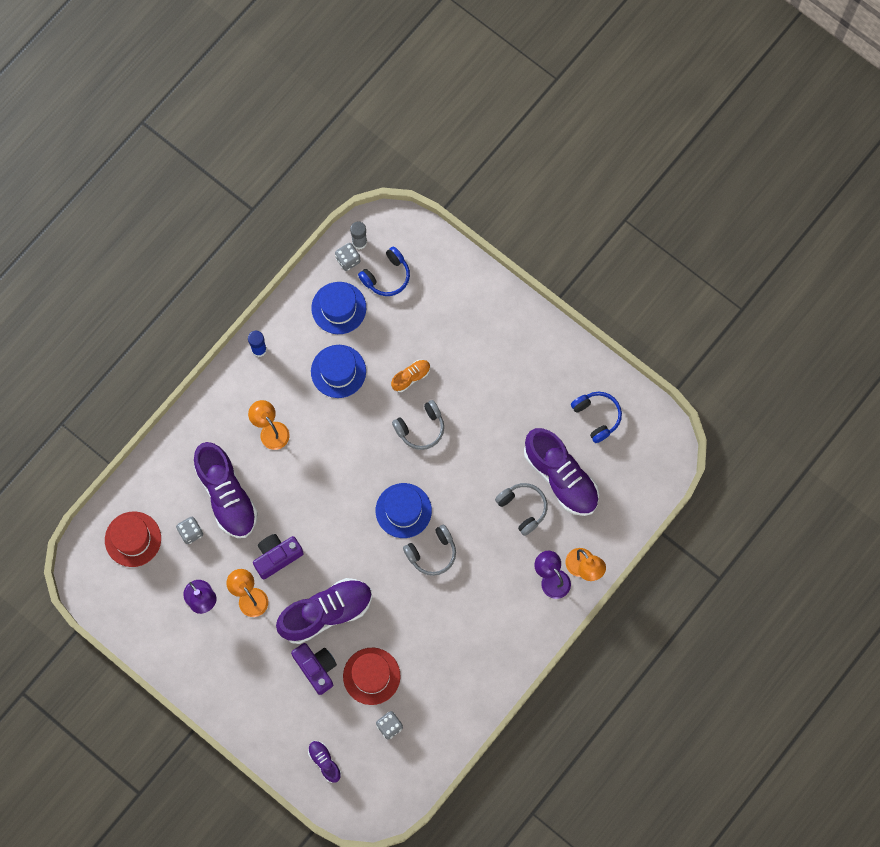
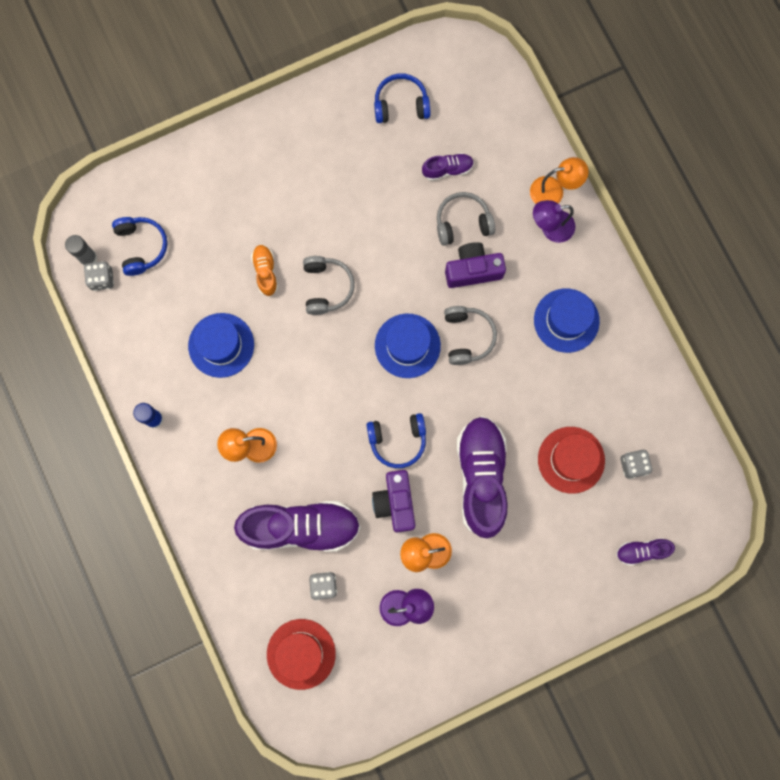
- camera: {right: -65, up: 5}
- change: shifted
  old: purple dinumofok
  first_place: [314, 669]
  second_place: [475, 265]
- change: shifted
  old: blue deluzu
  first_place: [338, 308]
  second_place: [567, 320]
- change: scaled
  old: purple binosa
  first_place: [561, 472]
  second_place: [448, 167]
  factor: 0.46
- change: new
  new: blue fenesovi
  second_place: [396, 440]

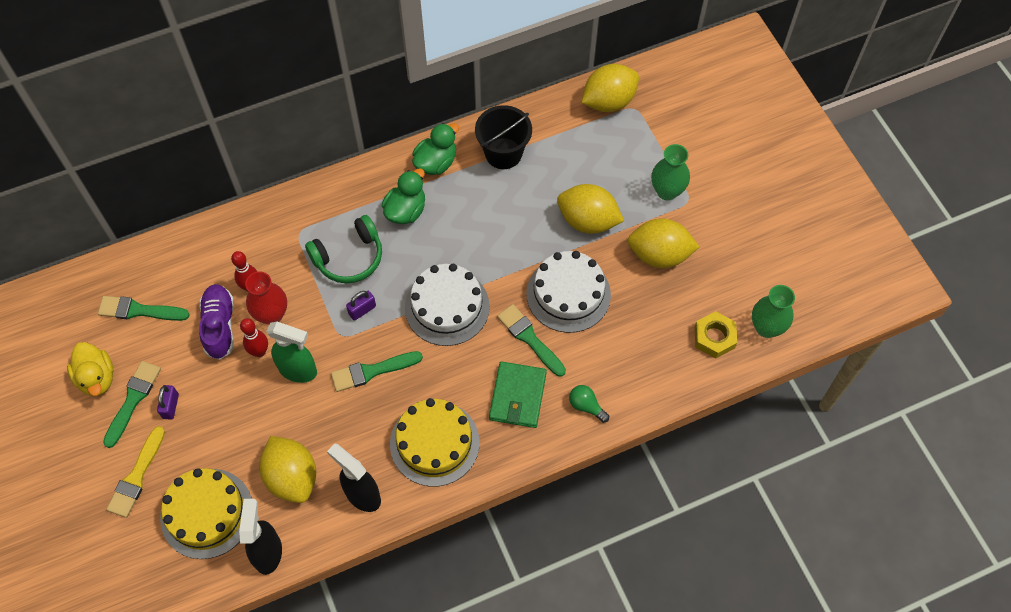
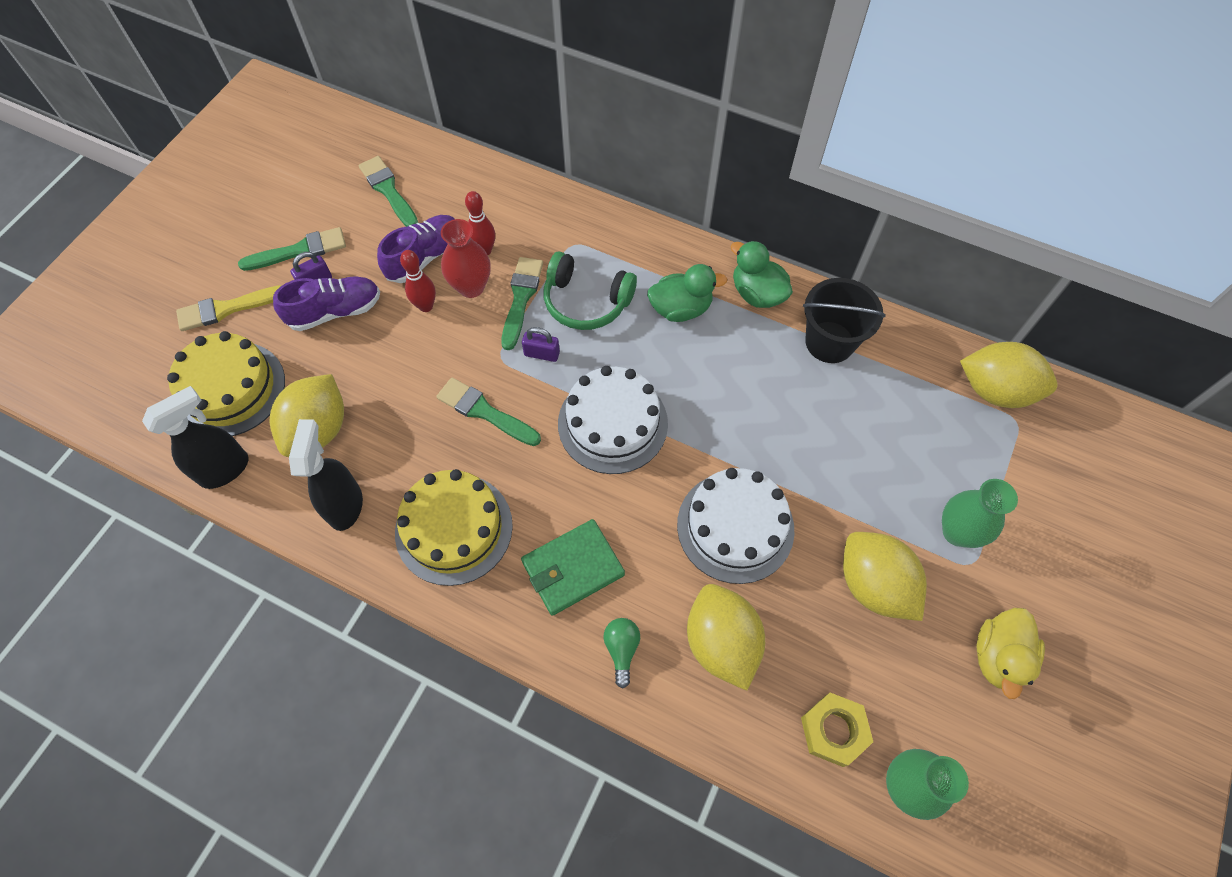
- camera: {right: 50, up: 0}
- change: shifted
  old: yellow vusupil
  first_place: [90, 369]
  second_place: [1011, 653]
- change: gone
  old: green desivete
  first_place: [291, 352]
- change: rotated
  old: green vusupil
  first_place: [435, 149]
  second_place: [762, 274]
  degrees: -135
- change: shifted
  old: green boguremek
  first_place: [531, 340]
  second_place: [522, 303]
- change: shifted
  old: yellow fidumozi
  first_place: [590, 209]
  second_place: [726, 637]
- change: new
  new: purple binosa
  second_place: [326, 303]

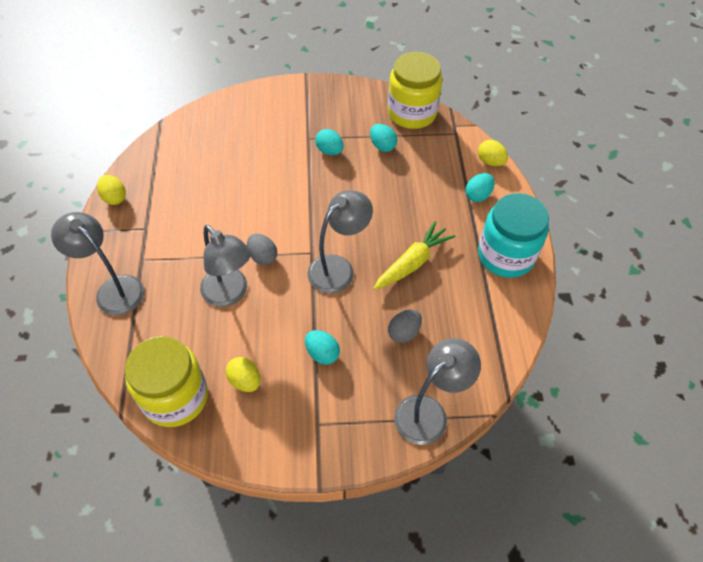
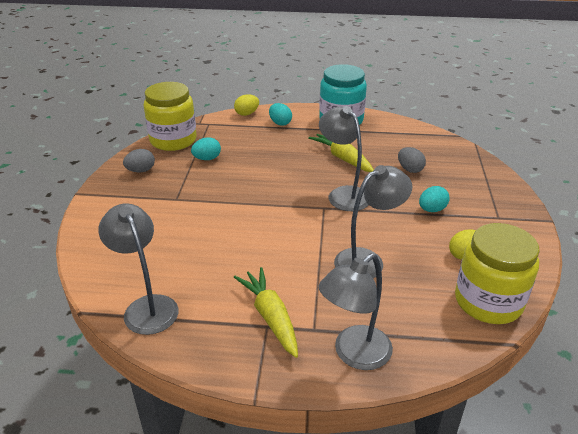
- camera: {right: -80, up: -20}
- change: gone
  old: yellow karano
  first_place: [111, 190]
- change: shifted
  old: grey karano
  first_place: [262, 249]
  second_place: [139, 160]
- change: gone
  old: turquoise karano
  first_place: [329, 142]
- change: shifted
  old: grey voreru
  first_place: [437, 391]
  second_place: [138, 269]
- change: new
  new: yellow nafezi
  second_place: [266, 312]

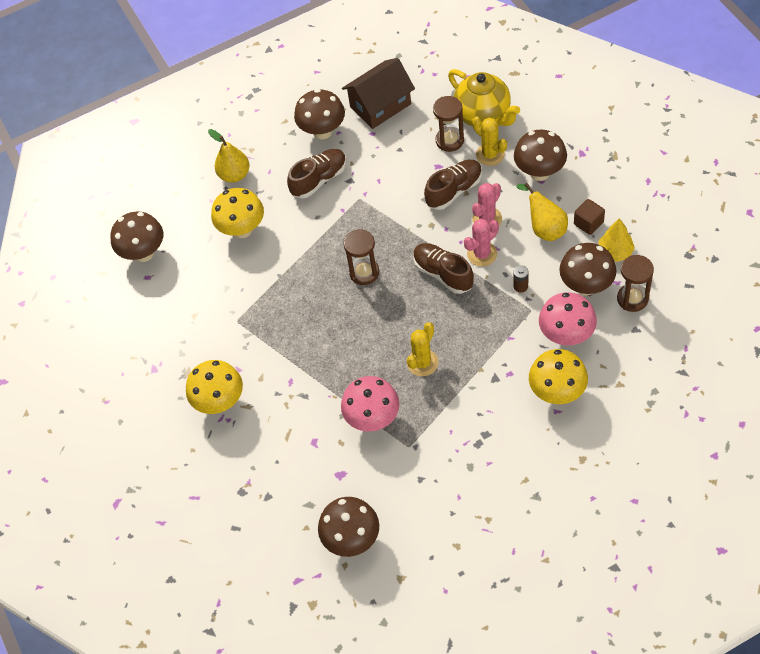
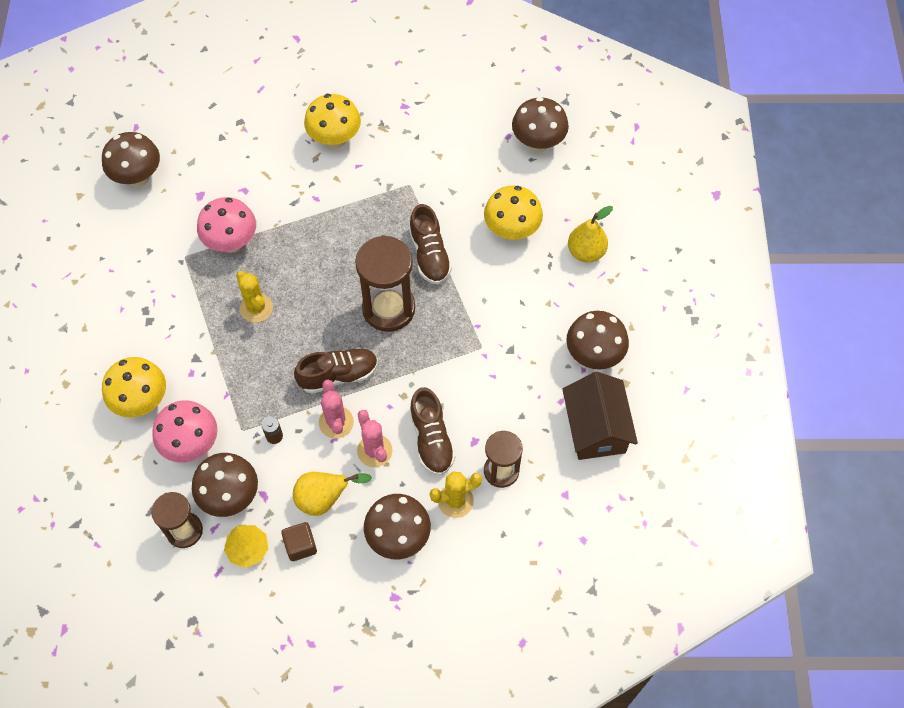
- camera: {right: 110, up: 5}
- change: shifted
  old: brown binosa
  first_place: [316, 173]
  second_place: [430, 244]
- change: scaled
  old: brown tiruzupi
  first_place: [361, 257]
  second_place: [385, 283]
  factor: 1.59
- change: gone
  old: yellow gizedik
  first_place: [484, 97]

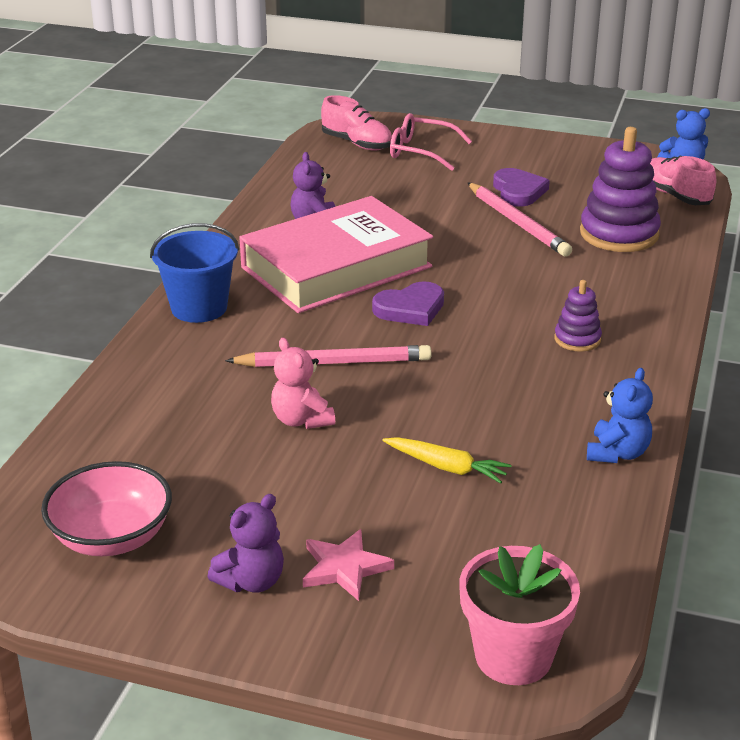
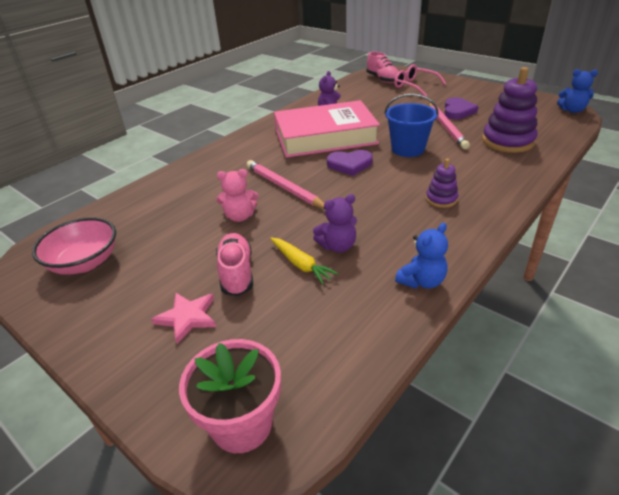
- camera: {right: 25, up: 5}
- change: shifted
  old: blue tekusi
  first_place: [194, 273]
  second_place: [411, 125]
- change: shifted
  old: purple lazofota
  first_place: [245, 543]
  second_place: [335, 223]
- change: rotated
  old: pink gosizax
  first_place: [328, 356]
  second_place: [285, 184]
  degrees: -150
- change: rotated
  old: pink lazofota
  first_place: [303, 383]
  second_place: [237, 195]
  degrees: -90
- change: shifted
  old: pink binosa
  first_place: [683, 180]
  second_place: [234, 264]

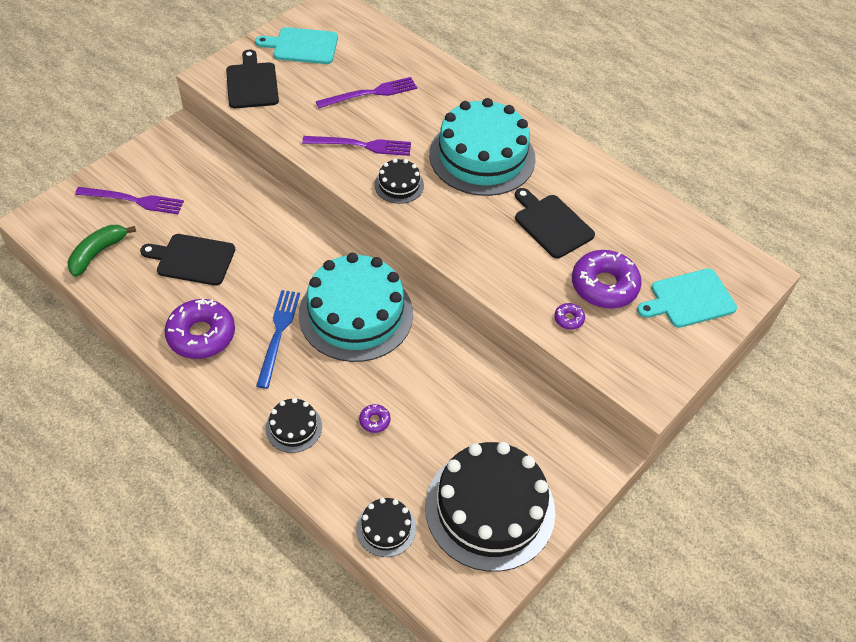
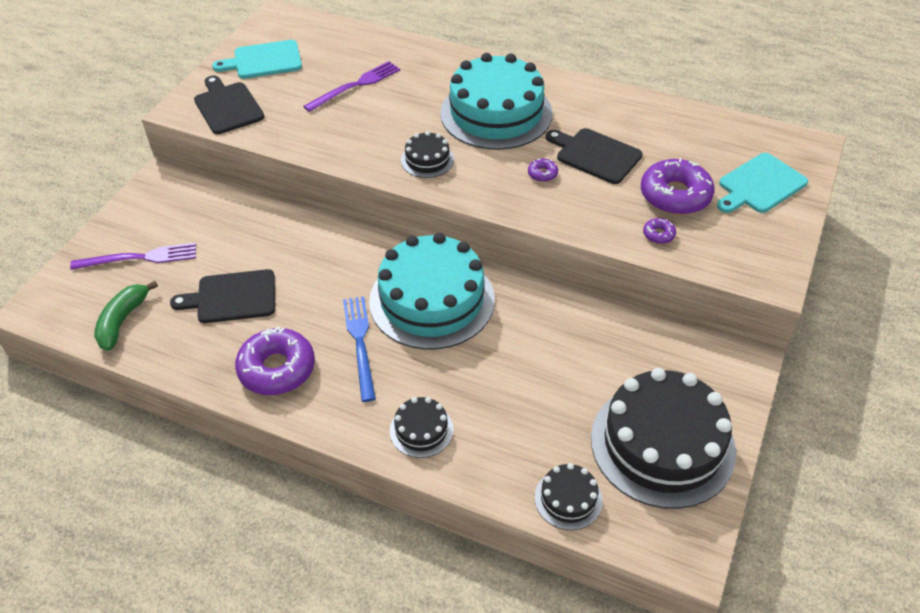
- camera: {right: -15, up: -5}
- change: gone
  old: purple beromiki
  first_place: [356, 146]
- change: shifted
  old: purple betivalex
  first_place: [375, 418]
  second_place: [543, 170]

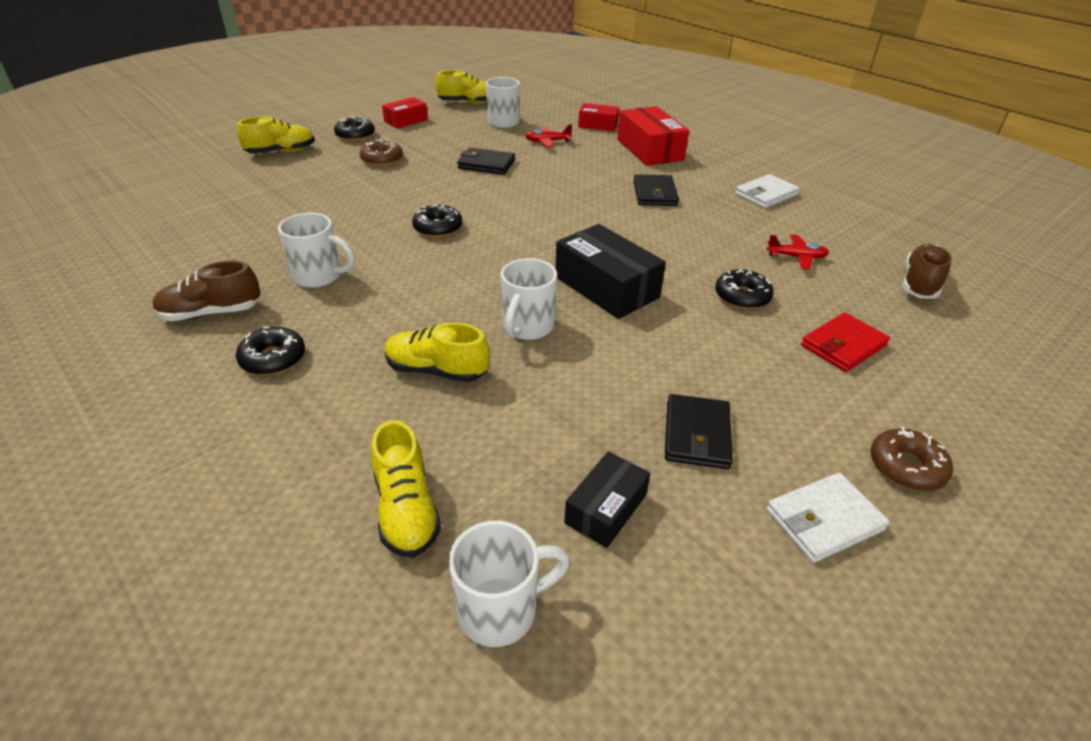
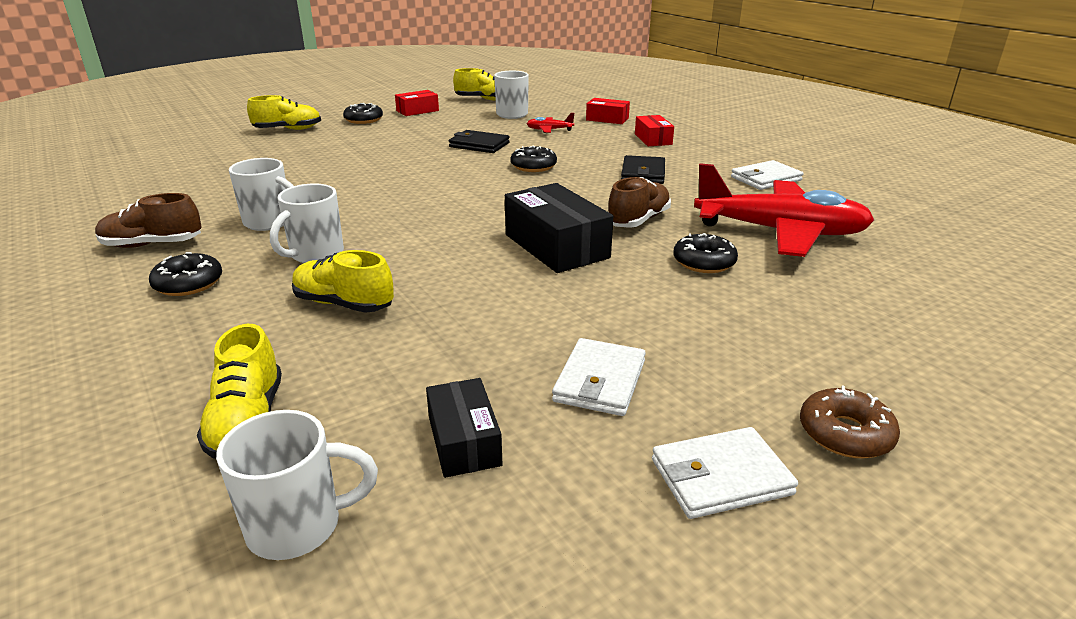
- camera: {right: 10, up: -10}
- change: gone
  old: brown betivalex
  first_place: [381, 152]
- change: shifted
  old: black betivalex
  first_place: [437, 220]
  second_place: [533, 159]
- change: shifted
  old: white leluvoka
  first_place: [529, 299]
  second_place: [307, 223]
- change: rotated
  old: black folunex
  first_place: [607, 499]
  second_place: [464, 428]
  degrees: -60
- change: scaled
  old: red folunex
  first_place: [653, 136]
  second_place: [654, 130]
  factor: 0.59
- change: repainted
  old: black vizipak
  new: white vizipak
  first_place: [699, 431]
  second_place: [599, 377]
- change: scaled
  old: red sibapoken
  first_place: [798, 252]
  second_place: [784, 210]
  factor: 2.5
- change: gone
  old: red vizipak
  first_place: [845, 342]
- change: shifted
  old: brown binosa
  first_place: [927, 271]
  second_place: [640, 202]

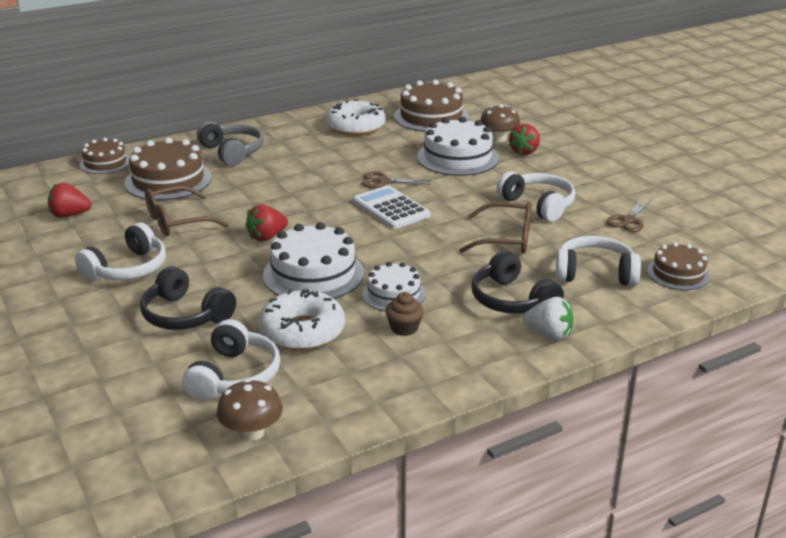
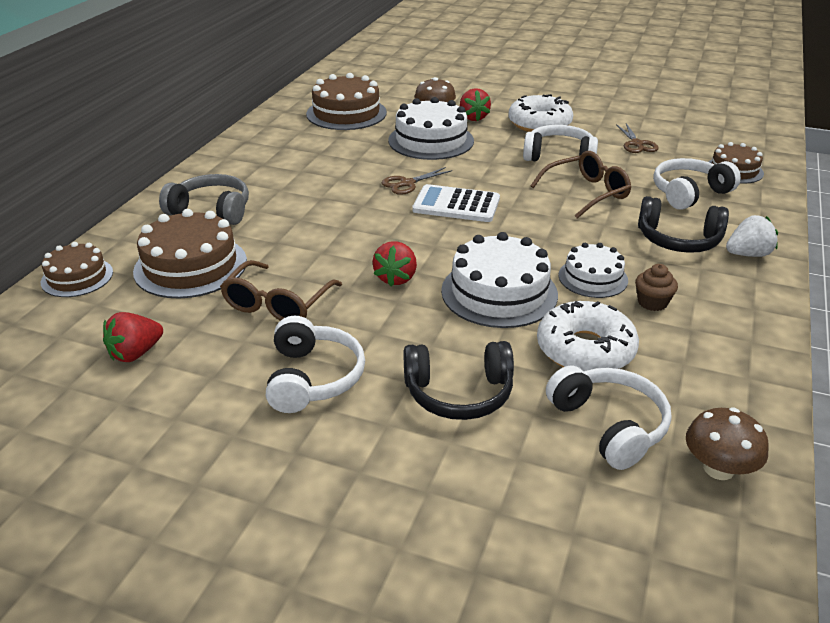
- camera: {right: -40, up: 5}
- change: shifted
  old: white betivalex
  first_place: [355, 117]
  second_place: [541, 113]

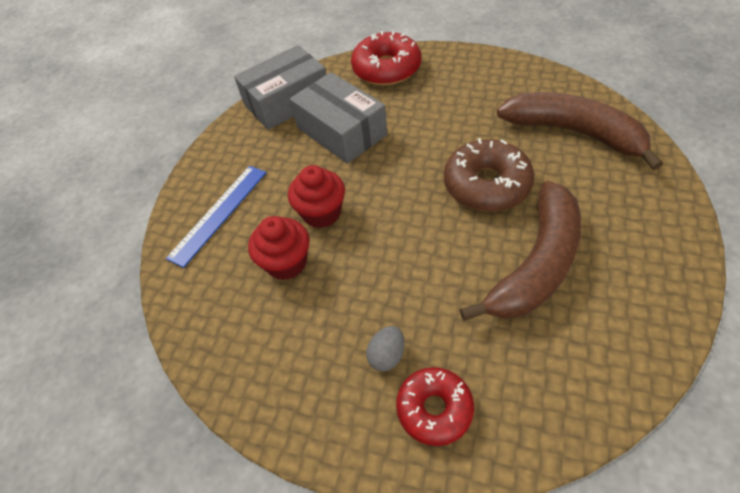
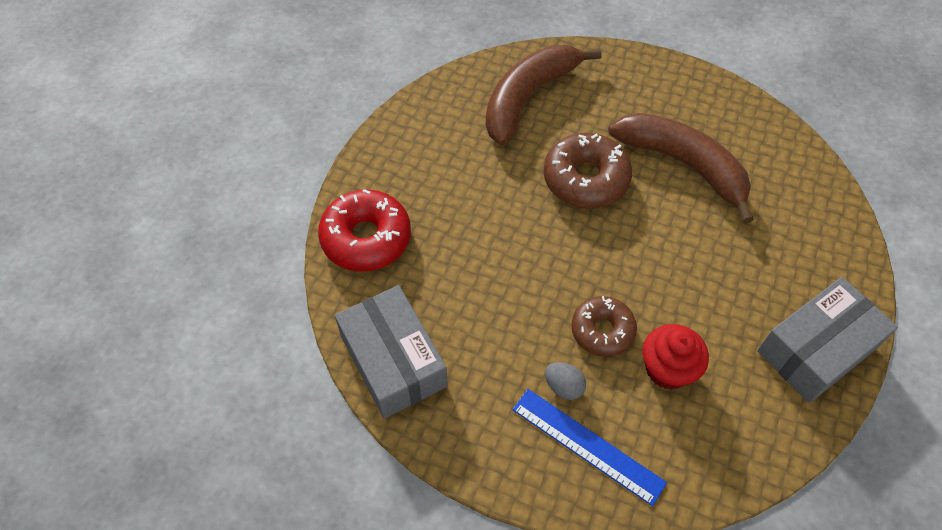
- camera: {right: -90, up: 5}
- change: swapped
  old: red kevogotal
  new: brown betivalex
  first_place: [316, 196]
  second_place: [604, 326]
- change: shifted
  old: grey folunex
  first_place: [338, 118]
  second_place: [827, 340]
- change: shifted
  old: grey karano
  first_place: [385, 348]
  second_place: [565, 381]
- change: gone
  old: red betivalex
  first_place: [435, 406]

